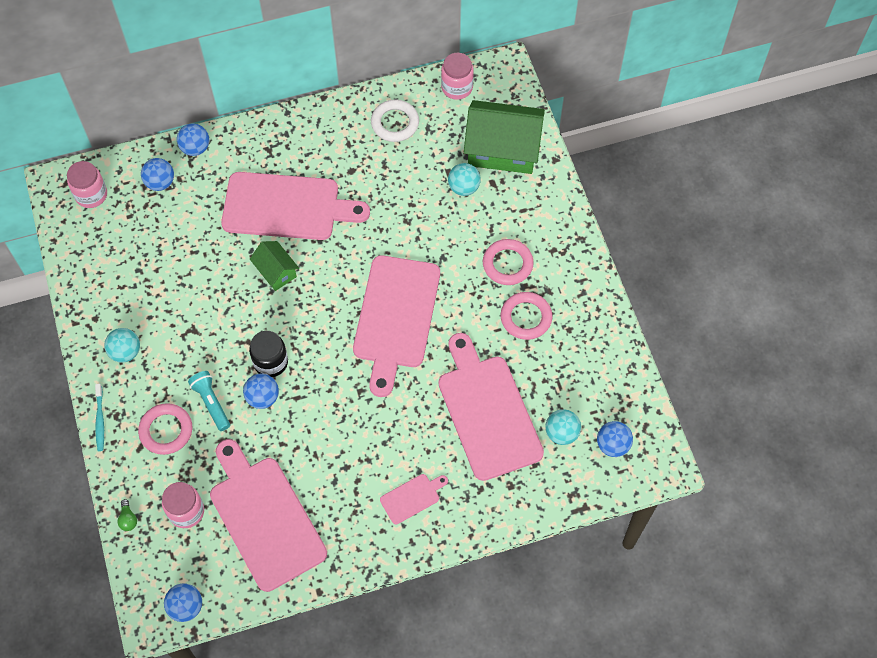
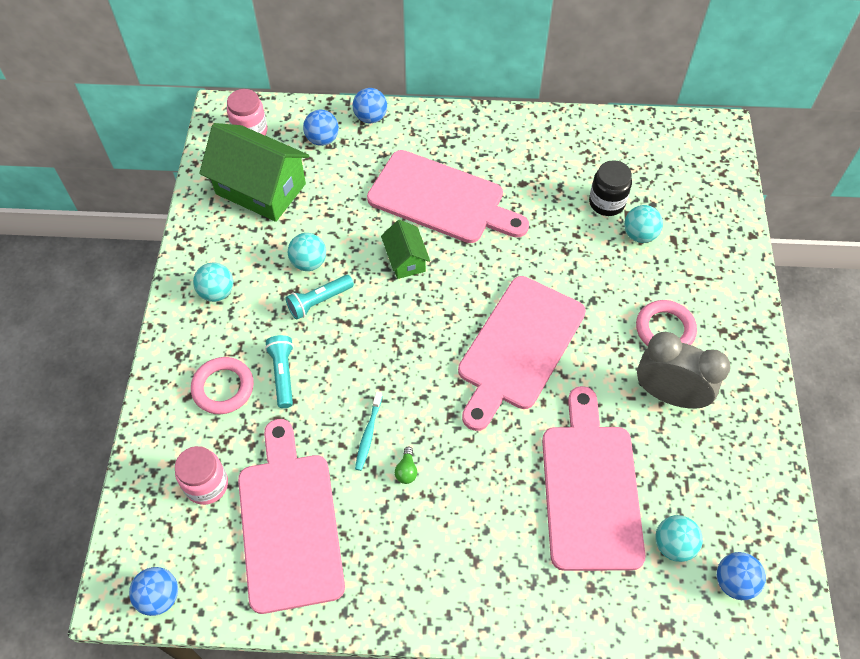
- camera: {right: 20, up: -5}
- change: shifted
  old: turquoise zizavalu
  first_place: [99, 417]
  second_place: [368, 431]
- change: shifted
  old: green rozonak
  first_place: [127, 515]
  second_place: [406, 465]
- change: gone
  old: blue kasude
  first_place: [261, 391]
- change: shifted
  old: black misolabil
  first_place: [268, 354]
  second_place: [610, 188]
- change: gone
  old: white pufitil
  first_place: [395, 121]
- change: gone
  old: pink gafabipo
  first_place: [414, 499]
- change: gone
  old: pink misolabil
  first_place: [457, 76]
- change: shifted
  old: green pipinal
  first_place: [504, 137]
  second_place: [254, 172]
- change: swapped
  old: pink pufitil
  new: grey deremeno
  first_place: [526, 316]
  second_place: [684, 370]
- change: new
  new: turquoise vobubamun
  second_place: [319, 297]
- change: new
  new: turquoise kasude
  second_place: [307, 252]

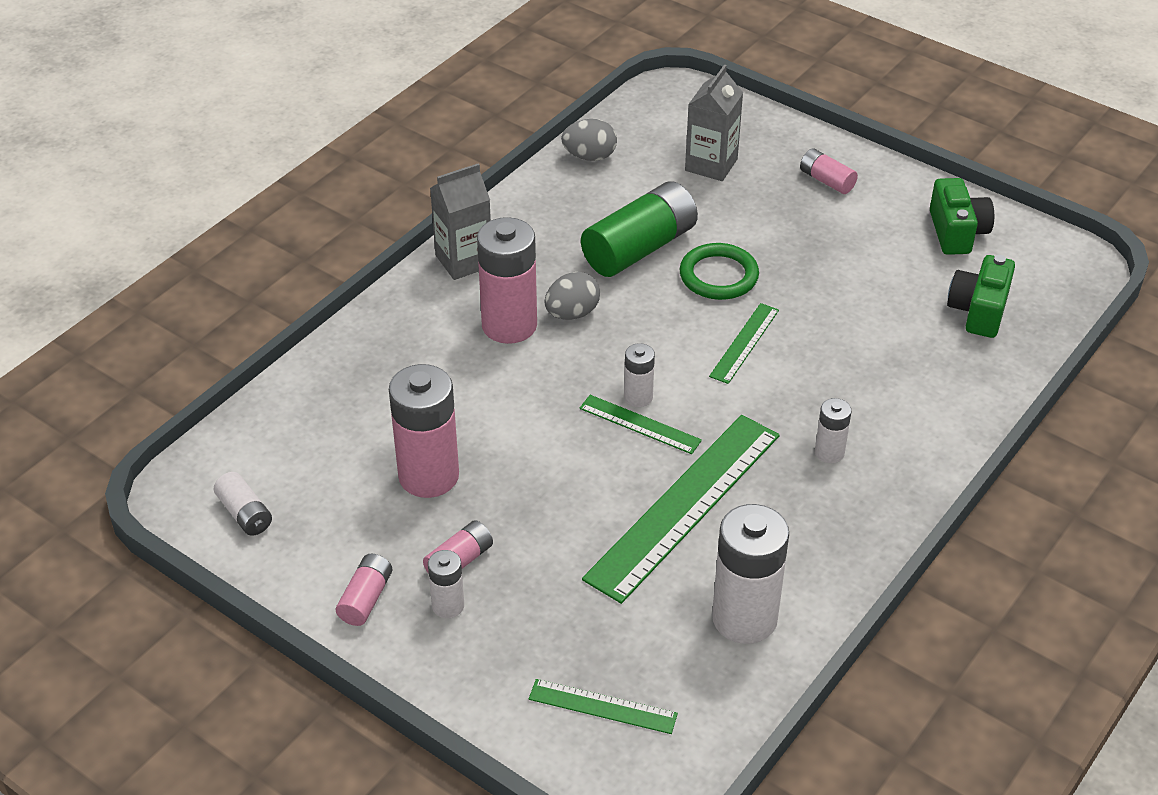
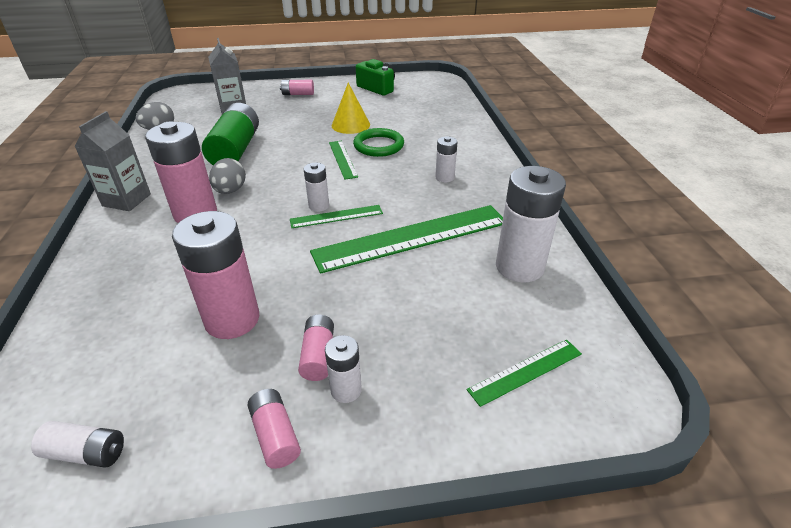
- camera: {right: -45, up: -5}
- change: rotated
  old: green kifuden
  first_place: [681, 509]
  second_place: [406, 239]
  degrees: 75
- change: shifted
  old: green pufitil
  first_place: [719, 271]
  second_place: [378, 142]
- change: gone
  old: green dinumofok
  first_place: [981, 296]
- change: new
  new: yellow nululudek
  second_place: [351, 108]

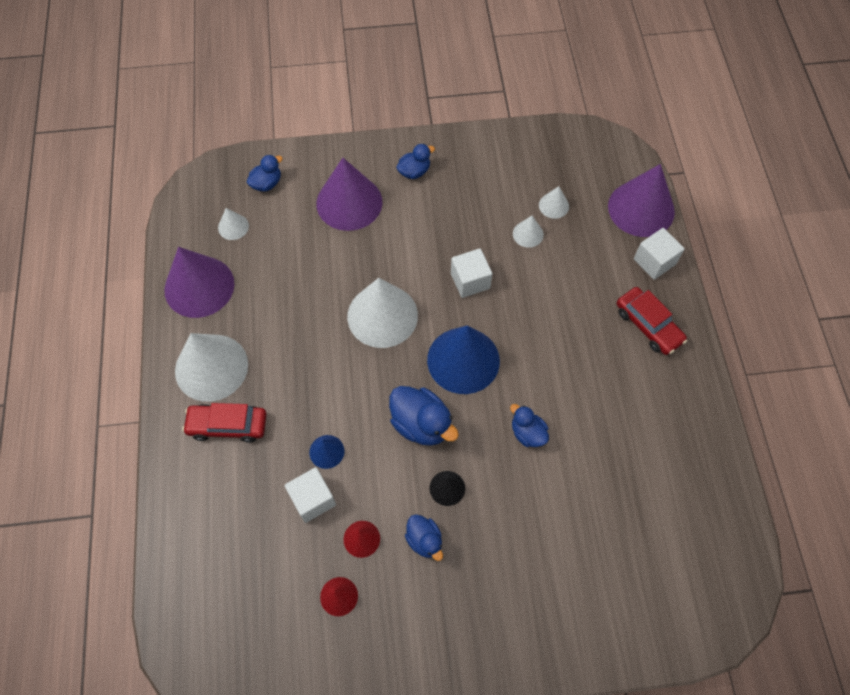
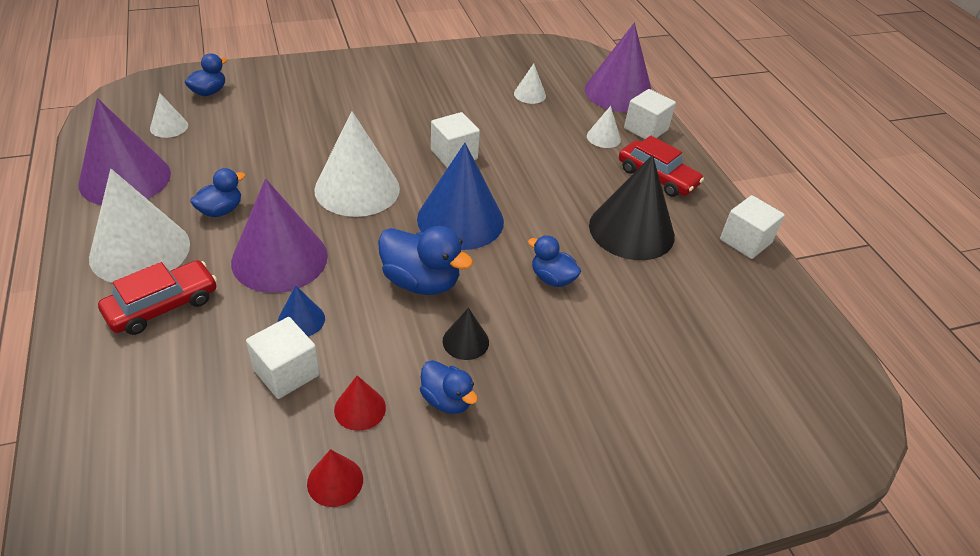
- camera: {right: -15, up: -20}
- change: rotated
  old: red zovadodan
  first_place: [224, 423]
  second_place: [157, 297]
  degrees: 150
- change: shifted
  old: purple nululudek
  first_place: [349, 194]
  second_place: [279, 235]
- change: shifted
  old: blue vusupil
  first_place: [415, 161]
  second_place: [217, 192]
- change: shifted
  old: white nululudek
  first_place: [528, 232]
  second_place: [604, 127]
- change: new
  new: black nululudek
  second_place: [632, 207]
- change: new
  new: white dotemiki
  second_place: [752, 227]

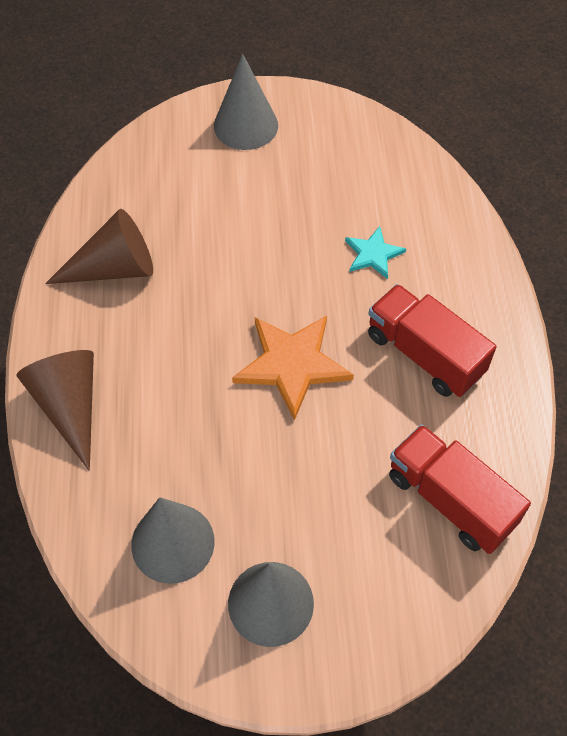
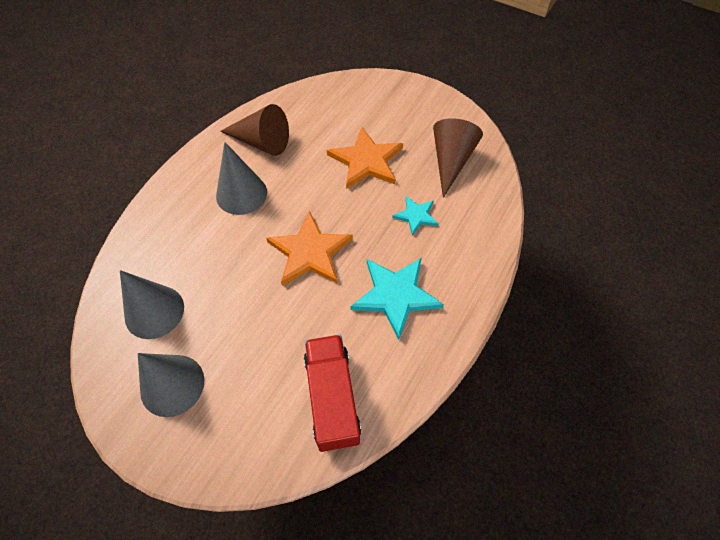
- camera: {right: 35, up: 0}
- change: shifted
  old: brown nululudek
  first_place: [55, 410]
  second_place: [458, 158]
- change: shifted
  old: grey nululudek
  first_place: [246, 102]
  second_place: [241, 178]
- change: swapped
  old: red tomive
  new: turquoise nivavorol
  first_place: [432, 340]
  second_place: [397, 299]
- change: new
  new: orange nivavorol
  second_place: [365, 158]

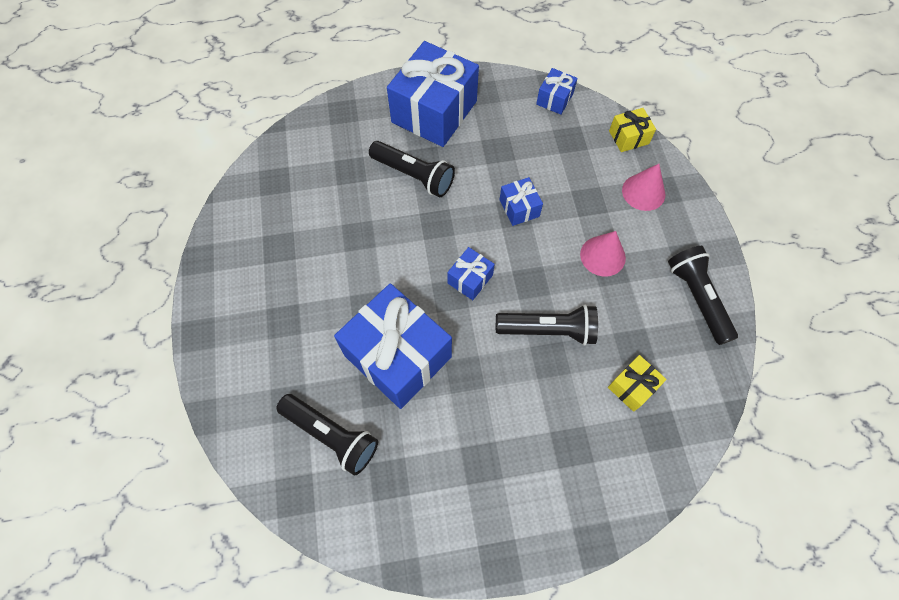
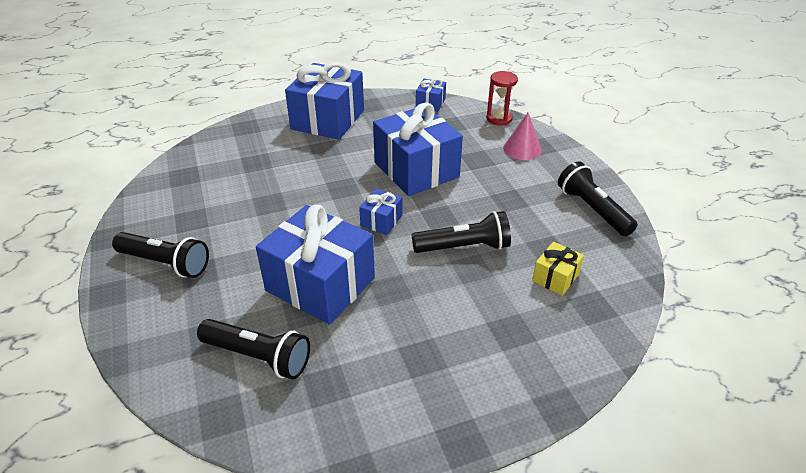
- camera: {right: -10, up: -25}
- change: shifted
  old: black vobubamun
  first_place: [412, 169]
  second_place: [160, 255]
- change: scaled
  old: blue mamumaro
  first_place: [521, 201]
  second_place: [418, 149]
  factor: 2.19
- change: gone
  old: pink nululudek
  first_place: [603, 253]
- change: swapped
  old: yellow mamumaro
  new: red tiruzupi
  first_place: [632, 130]
  second_place: [502, 98]

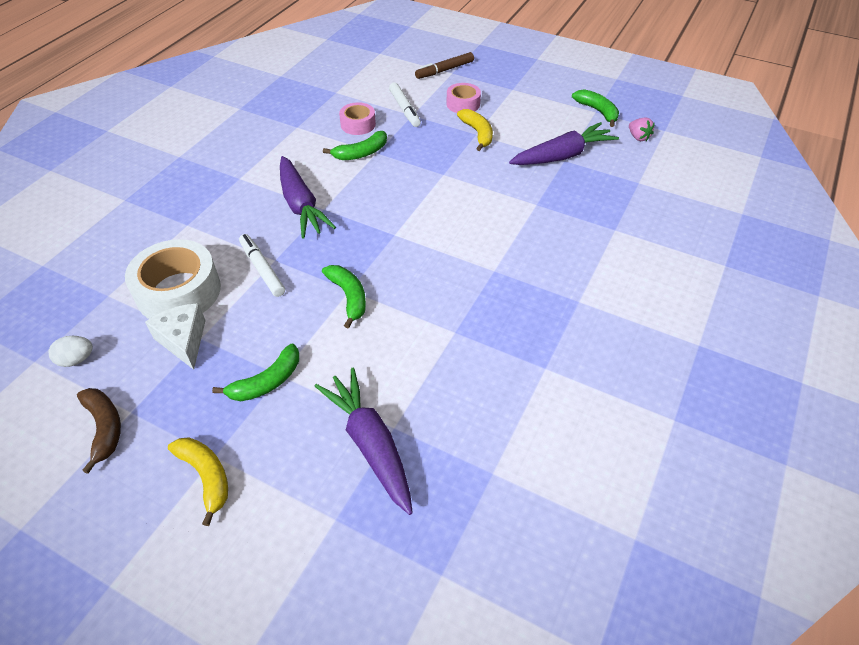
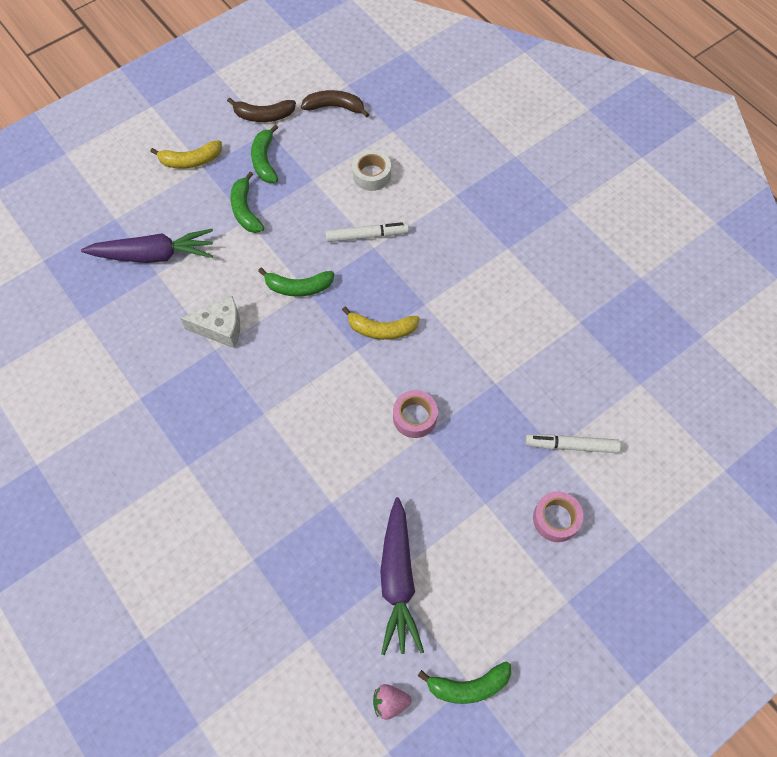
- camera: {right: 115, up: 15}
- change: swapped
  old: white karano
  new: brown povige
  first_place: [71, 351]
  second_place: [335, 104]
- change: scaled
  old: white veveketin
  first_place: [173, 279]
  second_place: [371, 170]
  factor: 0.55
- change: shifted
  old: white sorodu
  first_place: [175, 336]
  second_place: [210, 322]
- change: gone
  old: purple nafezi
  first_place: [308, 197]
- change: shifted
  old: green povige
  first_place: [355, 145]
  second_place: [264, 153]
- change: shifted
  old: pink veveketin
  first_place: [357, 118]
  second_place: [415, 414]
- change: gone
  old: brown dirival
  first_place: [444, 65]
- change: shifted
  old: yellow povige
  first_place: [475, 130]
  second_place: [381, 323]

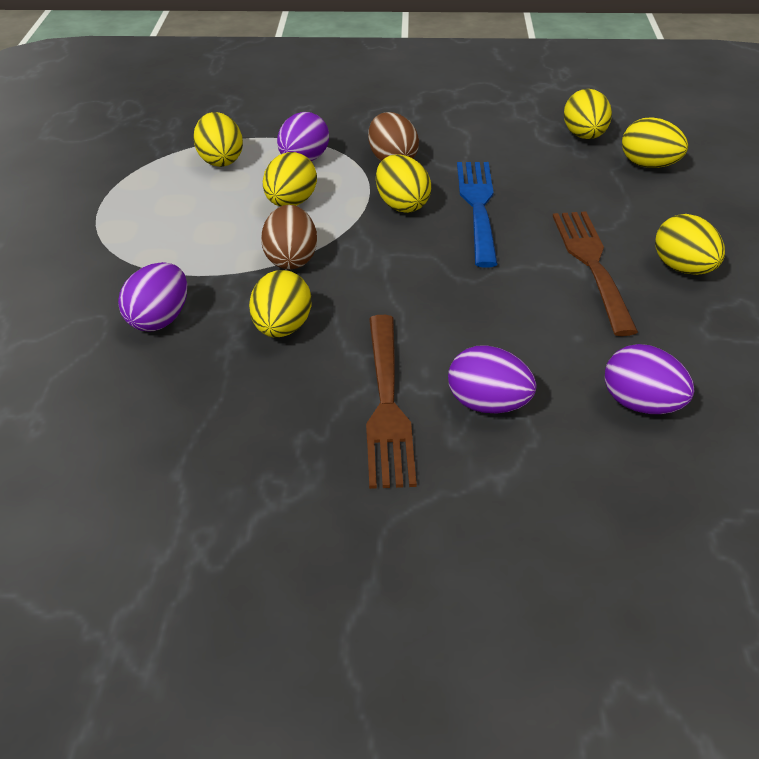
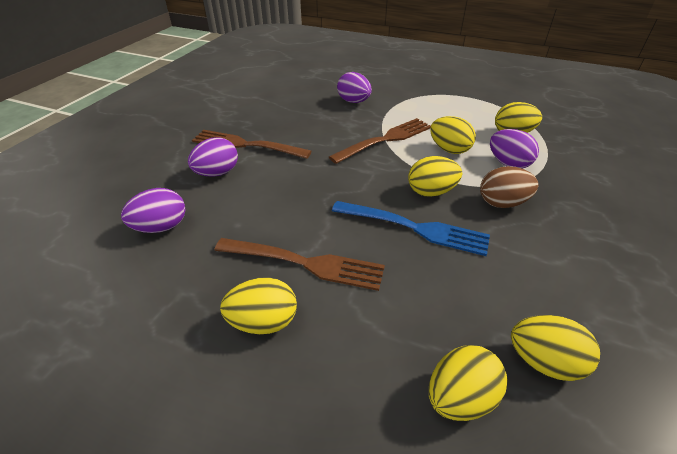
- camera: {right: 110, up: 0}
- change: gone
  old: yellow karano
  first_place: [280, 303]
- change: swapped
  old: brown karano
  new: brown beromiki
  first_place: [289, 237]
  second_place: [380, 141]

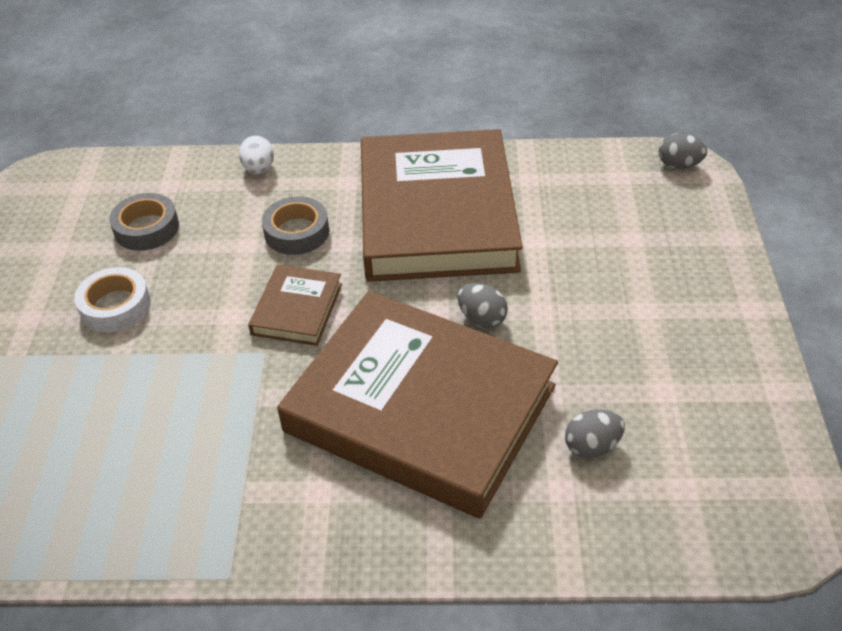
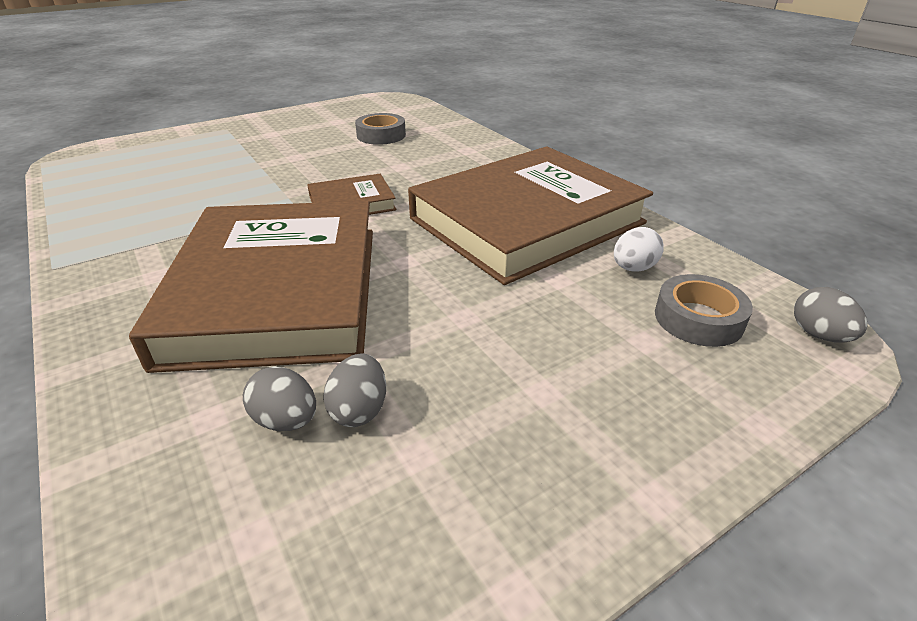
- camera: {right: 55, up: -10}
- change: gone
  old: white veveketin
  first_place: [112, 299]
- change: shifted
  old: white karano
  first_place: [256, 155]
  second_place: [639, 249]
- change: shifted
  old: grey veveketin
  first_place: [295, 225]
  second_place: [704, 310]
- change: shifted
  old: grey karano
  first_place: [483, 305]
  second_place: [354, 390]

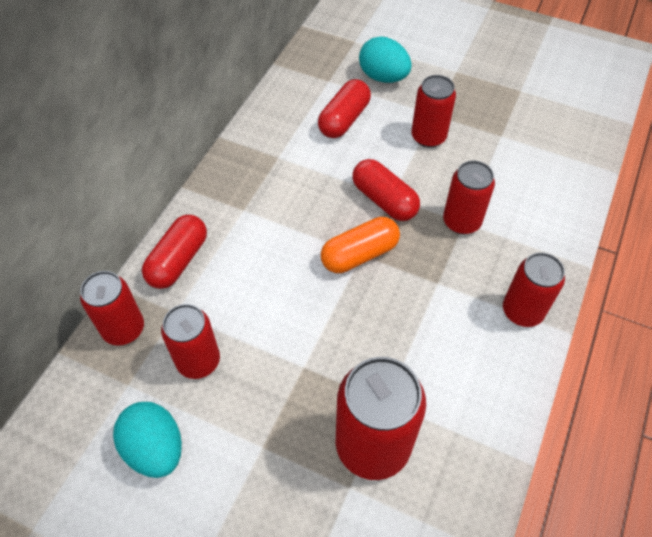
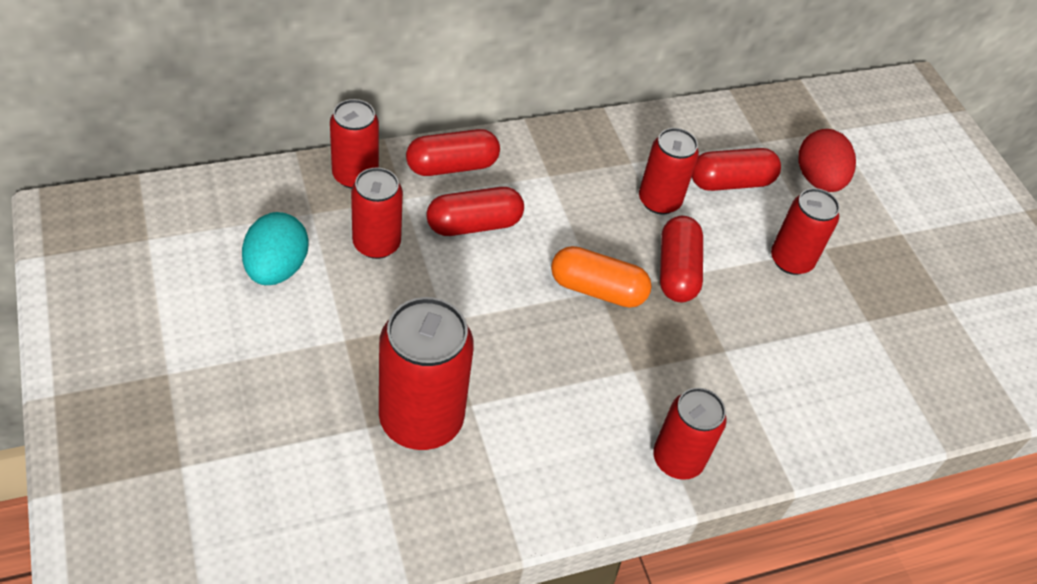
- camera: {right: 40, up: -5}
- change: repainted
  old: turquoise karano
  new: red karano
  first_place: [385, 59]
  second_place: [827, 160]
- change: shifted
  old: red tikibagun
  first_place: [469, 197]
  second_place: [669, 171]
- change: new
  new: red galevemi
  second_place: [475, 211]

